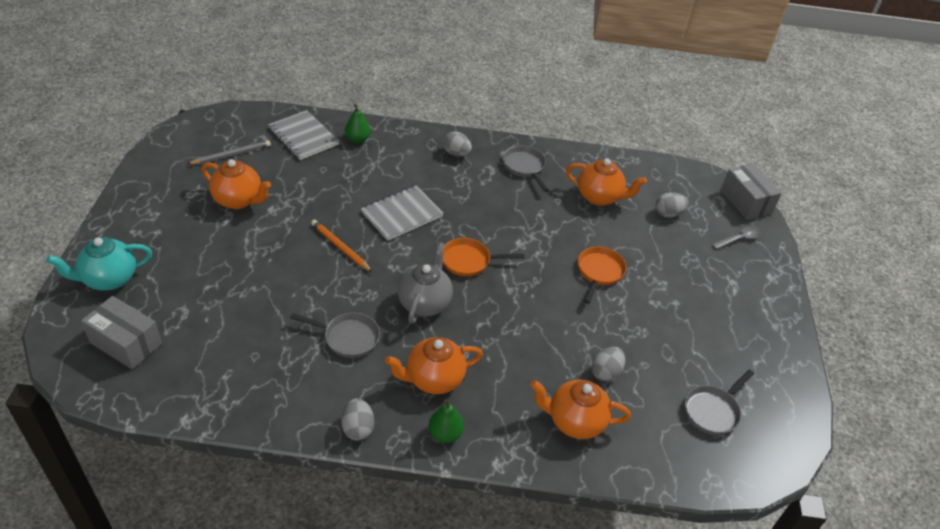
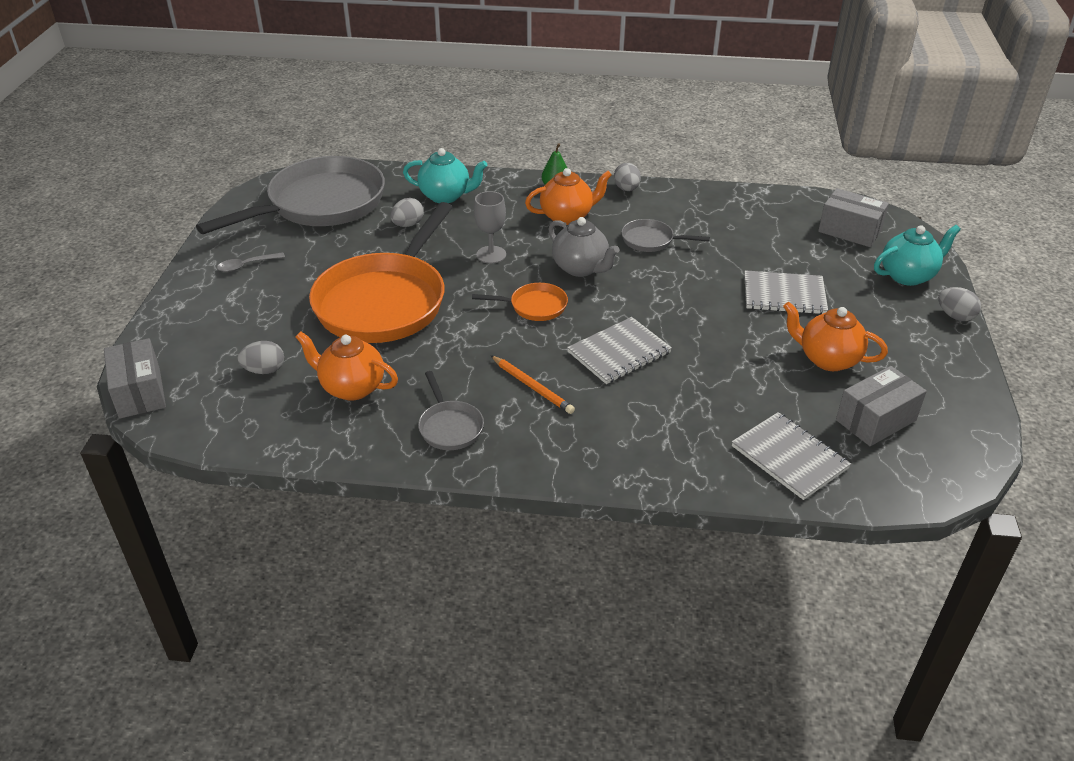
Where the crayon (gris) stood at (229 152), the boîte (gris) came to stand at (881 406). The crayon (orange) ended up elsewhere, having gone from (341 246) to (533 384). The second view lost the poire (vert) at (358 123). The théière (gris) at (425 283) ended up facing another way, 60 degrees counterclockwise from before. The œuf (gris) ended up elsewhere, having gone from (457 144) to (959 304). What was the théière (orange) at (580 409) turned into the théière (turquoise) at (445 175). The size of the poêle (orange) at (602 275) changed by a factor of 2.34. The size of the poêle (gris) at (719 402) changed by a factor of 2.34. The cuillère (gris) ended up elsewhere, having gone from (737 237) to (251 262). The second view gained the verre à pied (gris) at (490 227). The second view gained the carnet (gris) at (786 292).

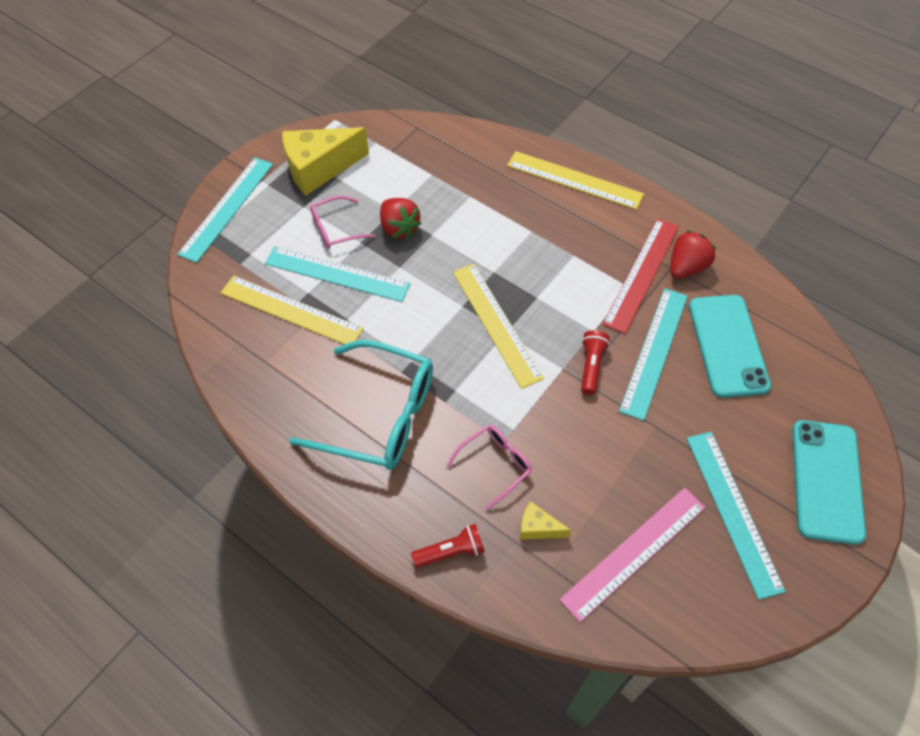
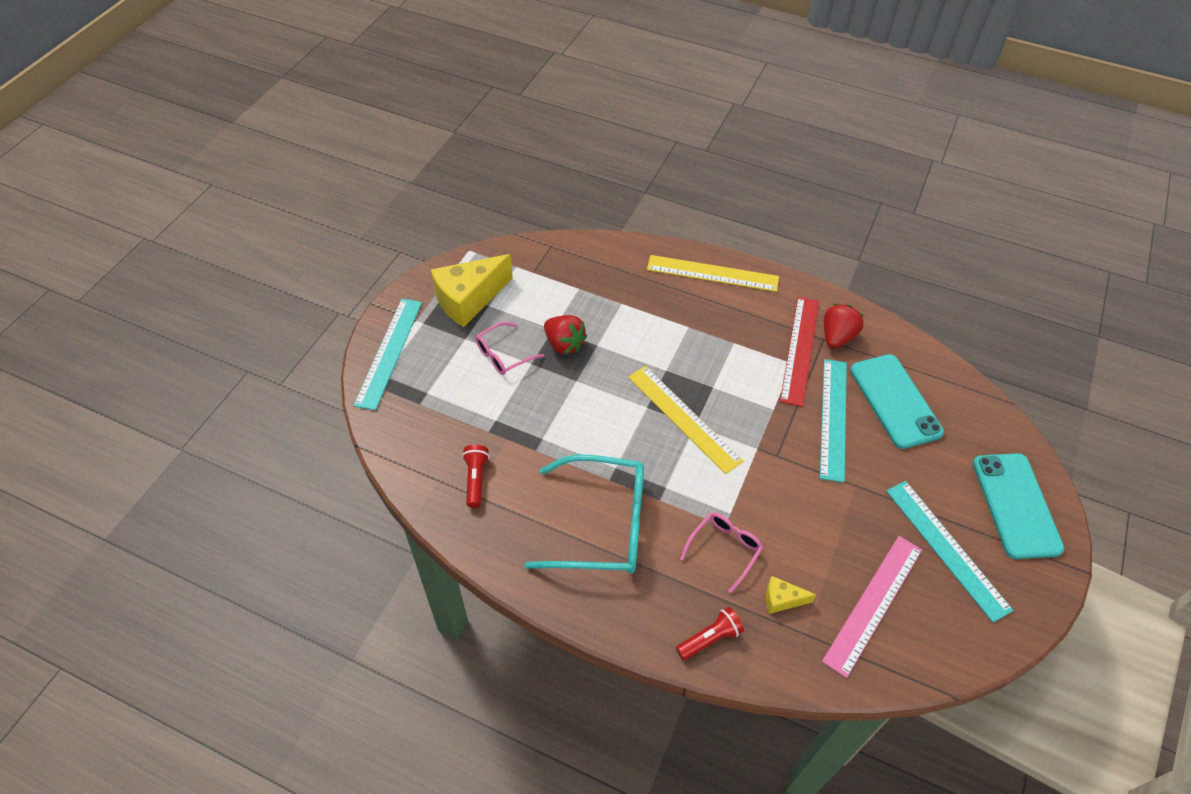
The second view lost the règle (jaune) at (292 310). The second view lost the règle (turquoise) at (338 274). The lampe de poche (rouge) ended up elsewhere, having gone from (595 362) to (475 476).

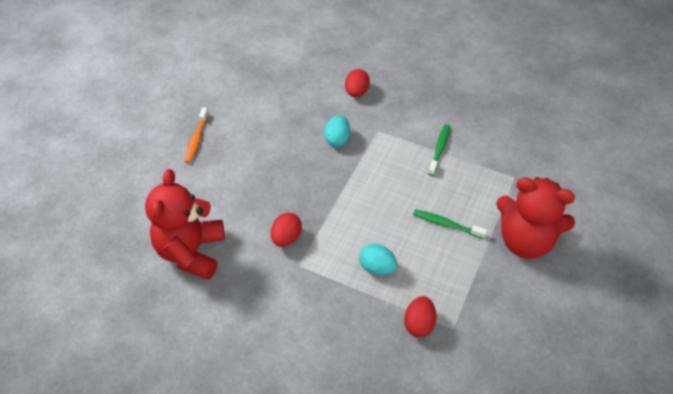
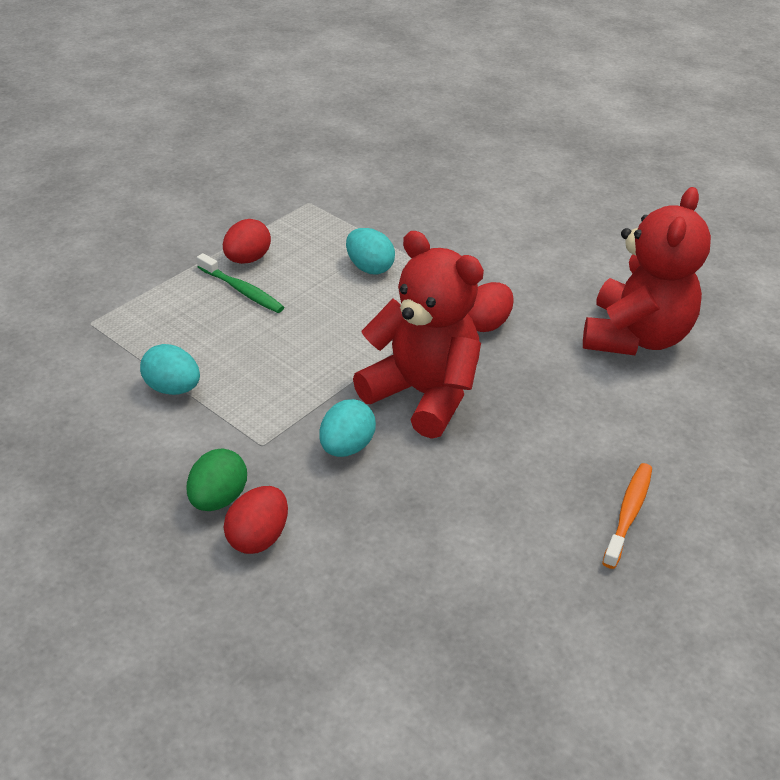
The œuf (rouge) ended up elsewhere, having gone from (420 316) to (247 241). Where the brosse à dents (vert) stood at (439 150), the œuf (turquoise) came to stand at (170 369). The ours en peluche (rouge) ended up elsewhere, having gone from (535 218) to (418 335). The second view gained the œuf (vert) at (217 479).

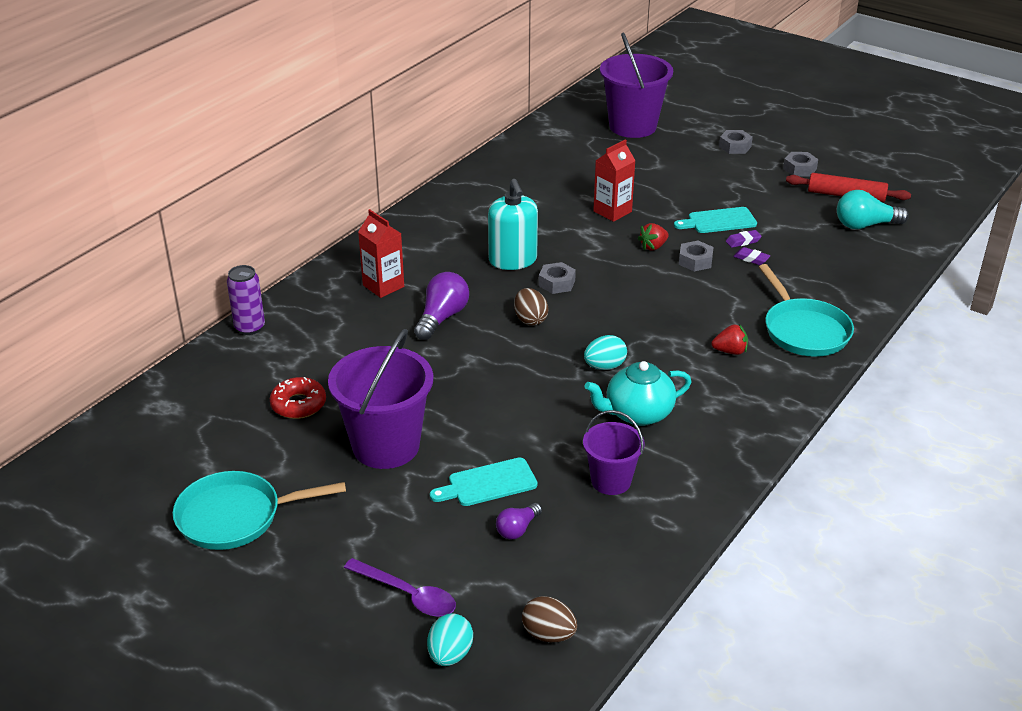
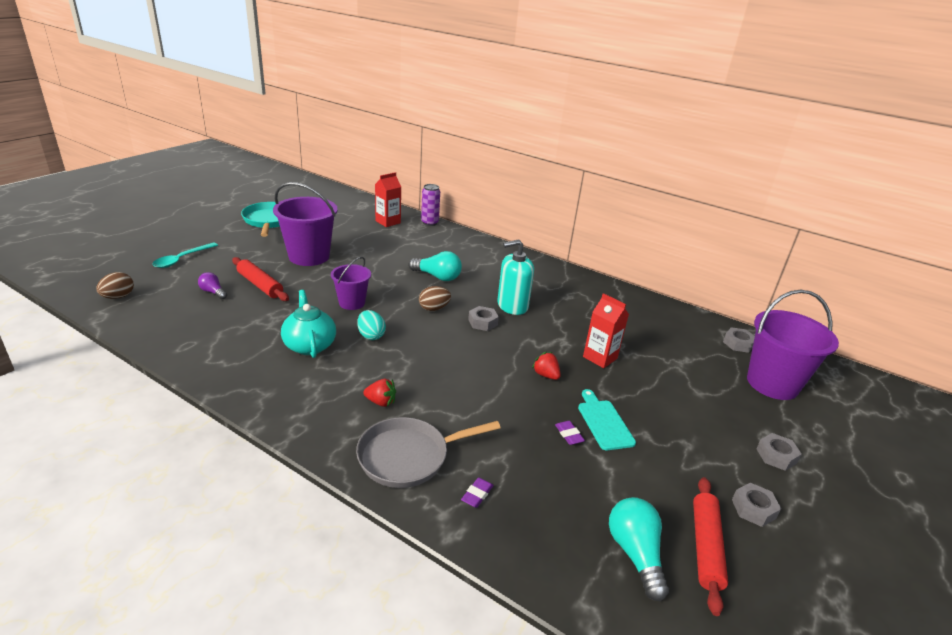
The second view lost the beignet (rouge) at (298 398). What was the cuillère (violet) at (400 587) turned into the cuillère (turquoise) at (185 255). The brique de lait (rouge) ended up elsewhere, having gone from (381 253) to (388 199). What was the ampoule (violet) at (441 306) turned into the ampoule (turquoise) at (435 266). The second view lost the œuf (turquoise) at (450 639). Where the planche à découper (turquoise) stood at (484 481), the rouleau à pâtisserie (rouge) came to stand at (260 279). The seau (violet) ended up elsewhere, having gone from (614 452) to (351 283). The écrou (gris) ended up elsewhere, having gone from (696 256) to (739 340). The fraise (rouge) at (730 339) ended up facing another way, 75 degrees counterclockwise from before. The gomme (violet) ended up elsewhere, having gone from (751 256) to (477 492). What was the poêle (turquoise) at (806 310) turned into the poêle (gris) at (428 452).

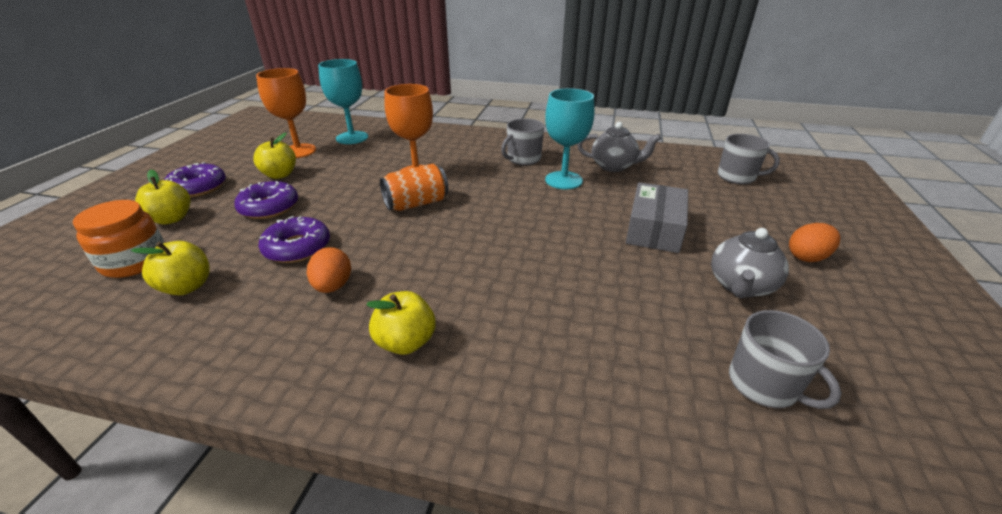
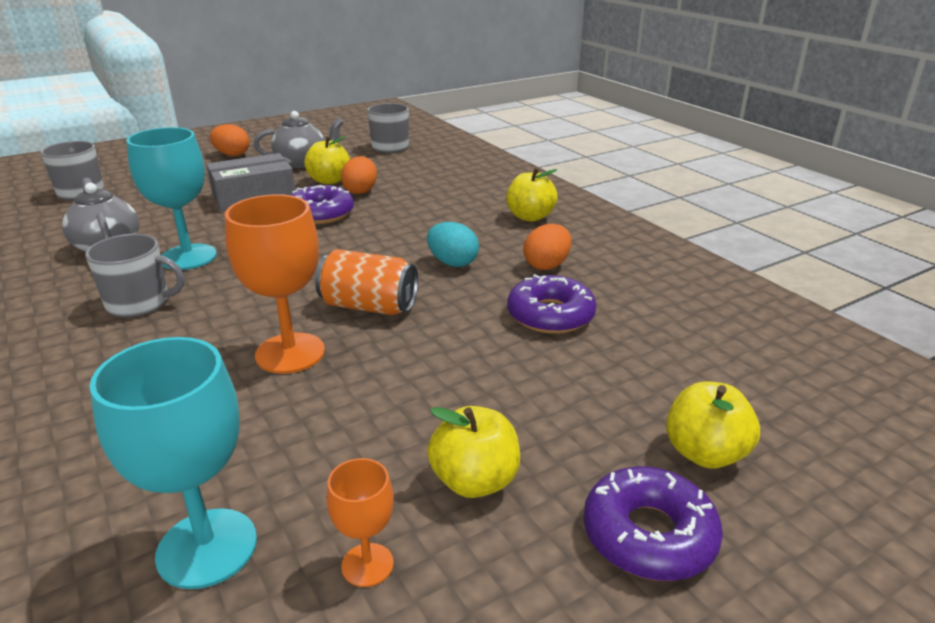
The second view lost the bocal (orange) at (119 239). The pomme (jaune) ended up elsewhere, having gone from (170 268) to (327 160). The beignet (violet) ended up elsewhere, having gone from (266 200) to (322 204). The size of the verre à pied (orange) at (286 113) changed by a factor of 0.52. The second view gained the œuf (orange) at (359 175). The second view gained the œuf (turquoise) at (453 244).

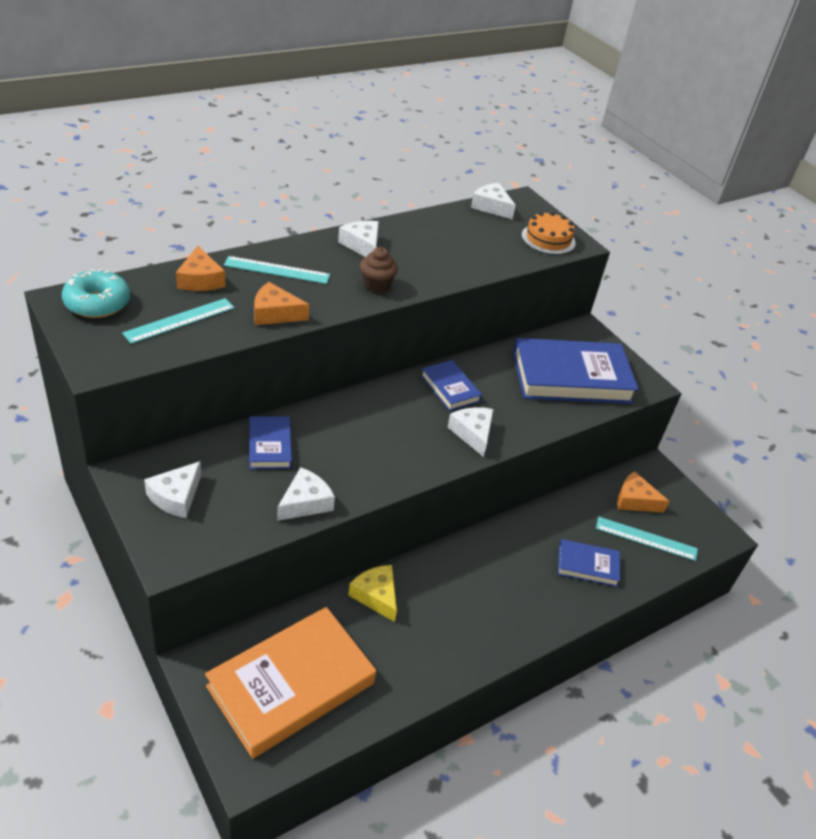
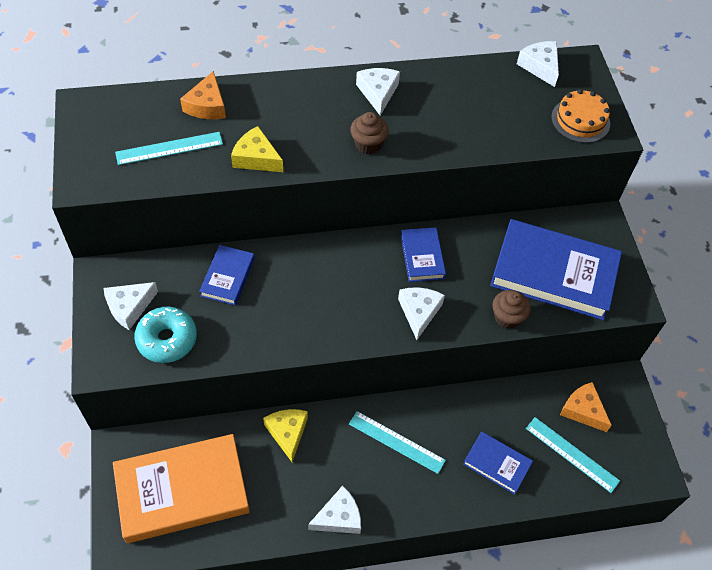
The beignet (turquoise) ended up elsewhere, having gone from (96 293) to (165 335). The règle (turquoise) ended up elsewhere, having gone from (277 270) to (397 442). What was the fromage (orange) at (281 303) turned into the fromage (jaune) at (257 149). The fromage (blanc) ended up elsewhere, having gone from (306 494) to (334 509). The second view gained the muffin (marron) at (512 309).

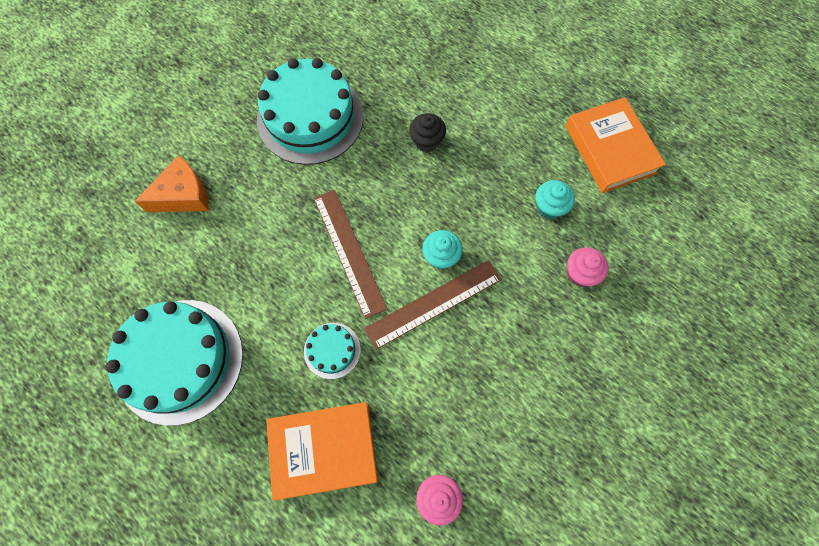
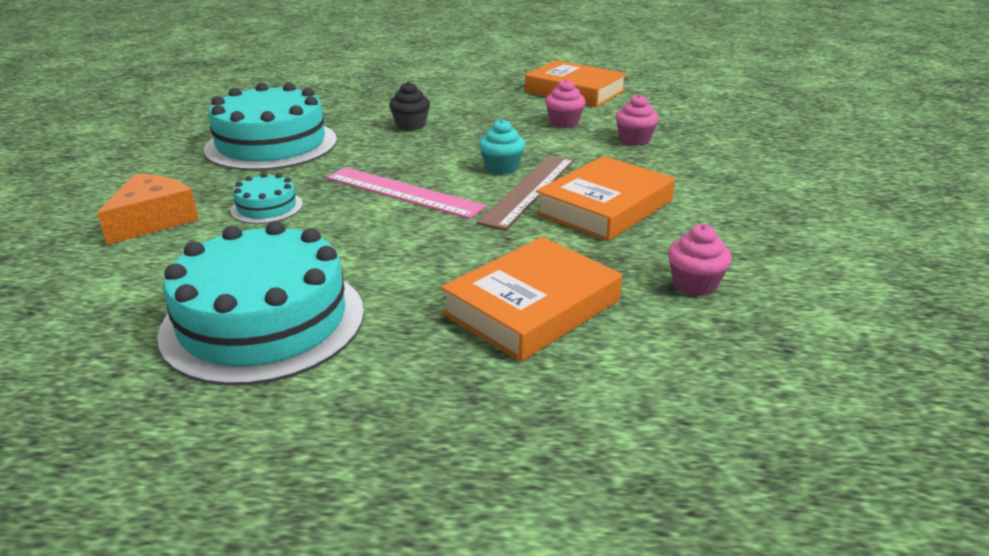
The gâteau (turquoise) ended up elsewhere, having gone from (332 351) to (266 198). What was the règle (marron) at (351 254) turned into the règle (rose) at (406 193). What was the muffin (turquoise) at (555 199) turned into the muffin (rose) at (565 103). The second view gained the livre (orange) at (605 198).

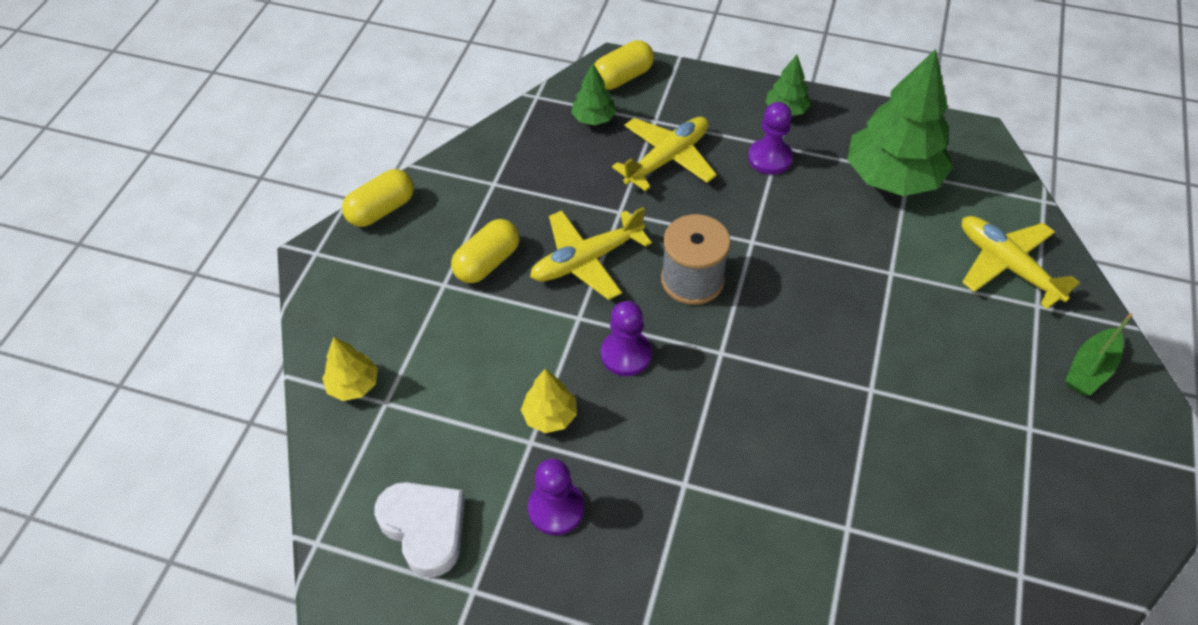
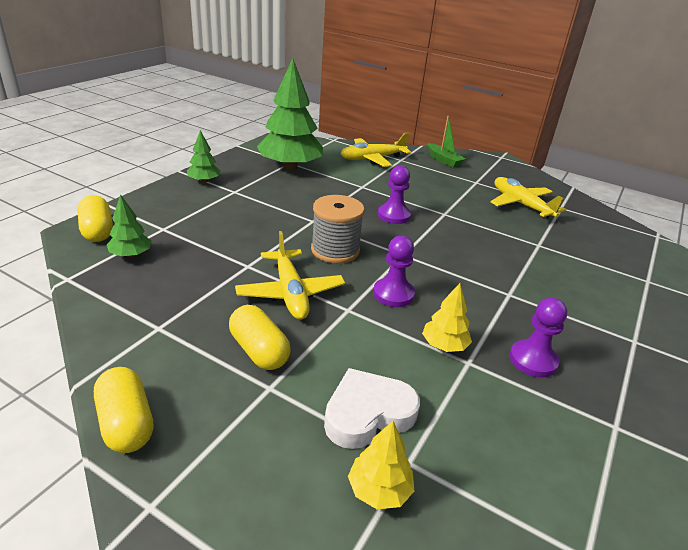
The cœur (blanc) ended up elsewhere, having gone from (419 530) to (372 408). The avion (jaune) ended up elsewhere, having gone from (664 154) to (528 198). The pion (violet) ended up elsewhere, having gone from (770 138) to (394 194).

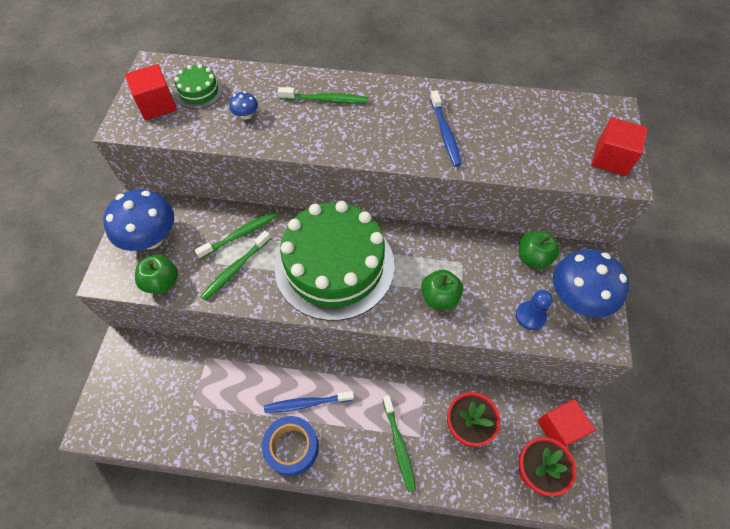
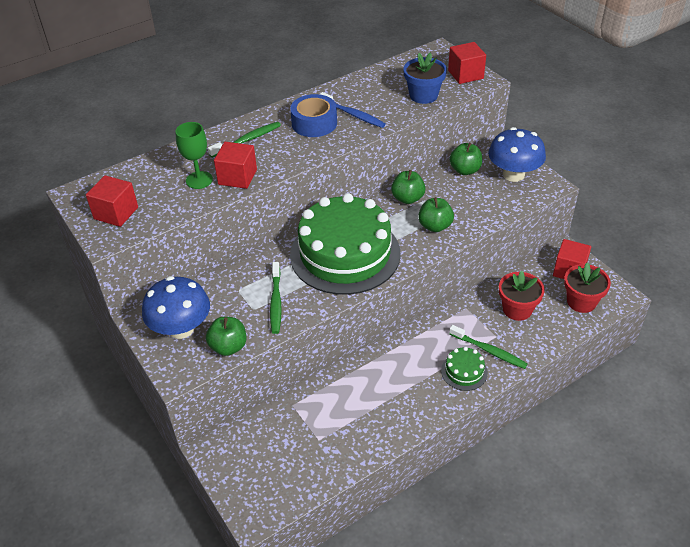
The gâteau (vert) ended up elsewhere, having gone from (198 86) to (464 369). The second view lost the brosse à dents (vert) at (236 235). Where the champignon (bleu) stood at (243 106), the verre à pied (vert) came to stand at (194 155). The ruban adhésif (bleu) ended up elsewhere, having gone from (290 446) to (313 115). The second view lost the brosse à dents (bleu) at (309 402). The second view lost the pion (bleu) at (534 310). The second view gained the cube (rouge) at (235 165). The second view gained the pomme (vert) at (408 187). The second view gained the pot de fleurs (bleu) at (425 78).

